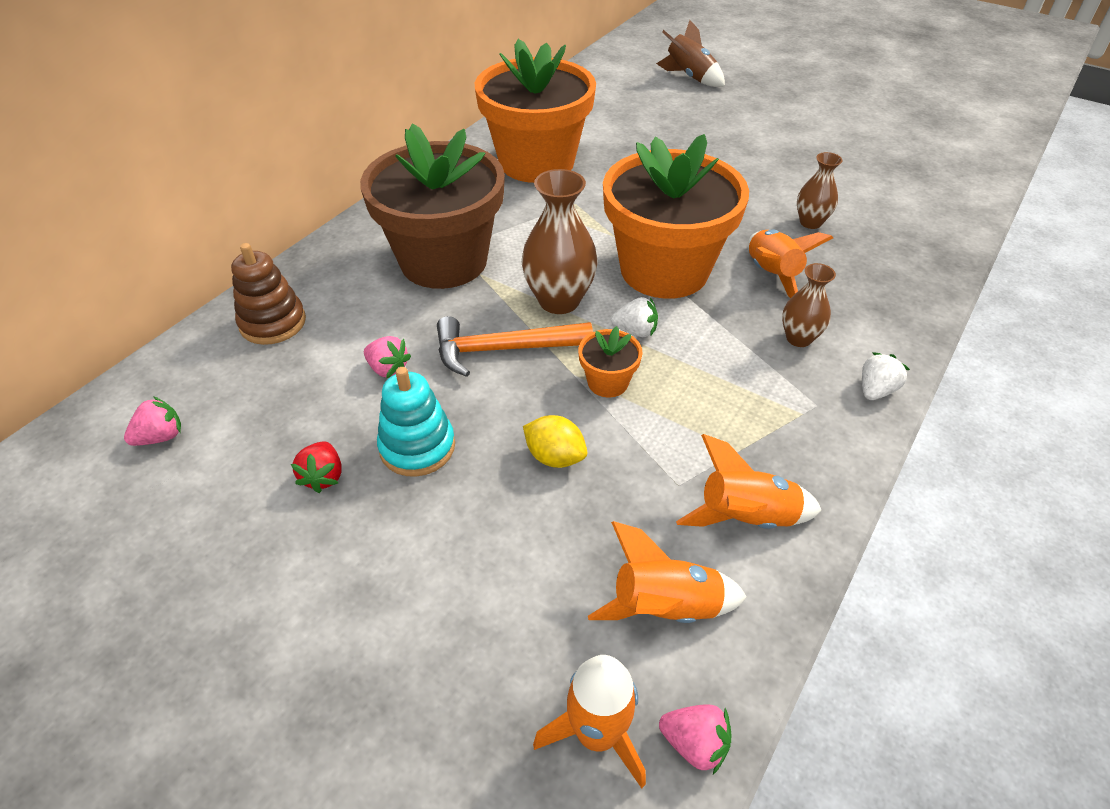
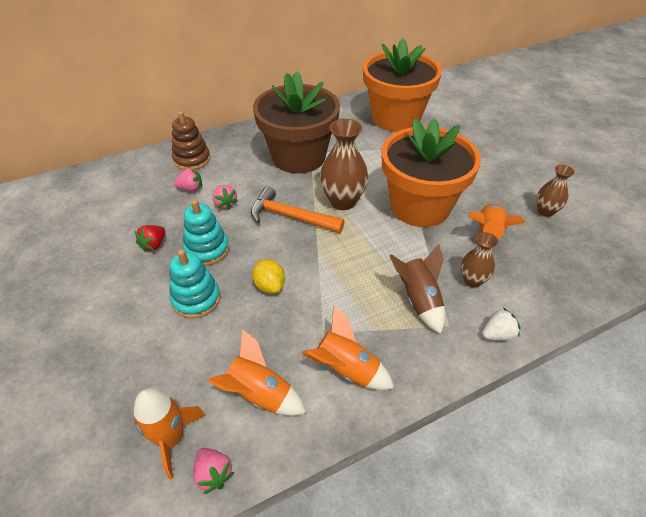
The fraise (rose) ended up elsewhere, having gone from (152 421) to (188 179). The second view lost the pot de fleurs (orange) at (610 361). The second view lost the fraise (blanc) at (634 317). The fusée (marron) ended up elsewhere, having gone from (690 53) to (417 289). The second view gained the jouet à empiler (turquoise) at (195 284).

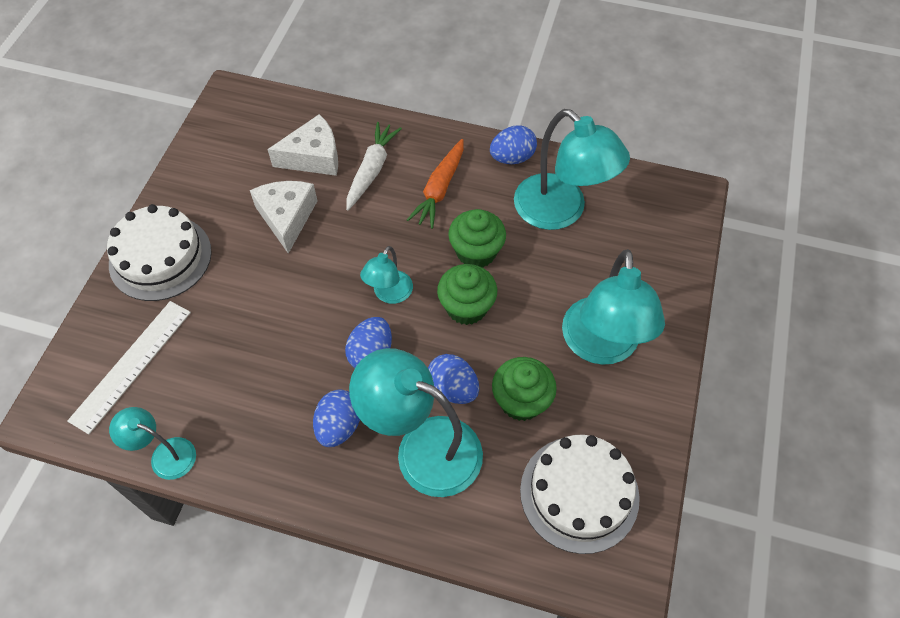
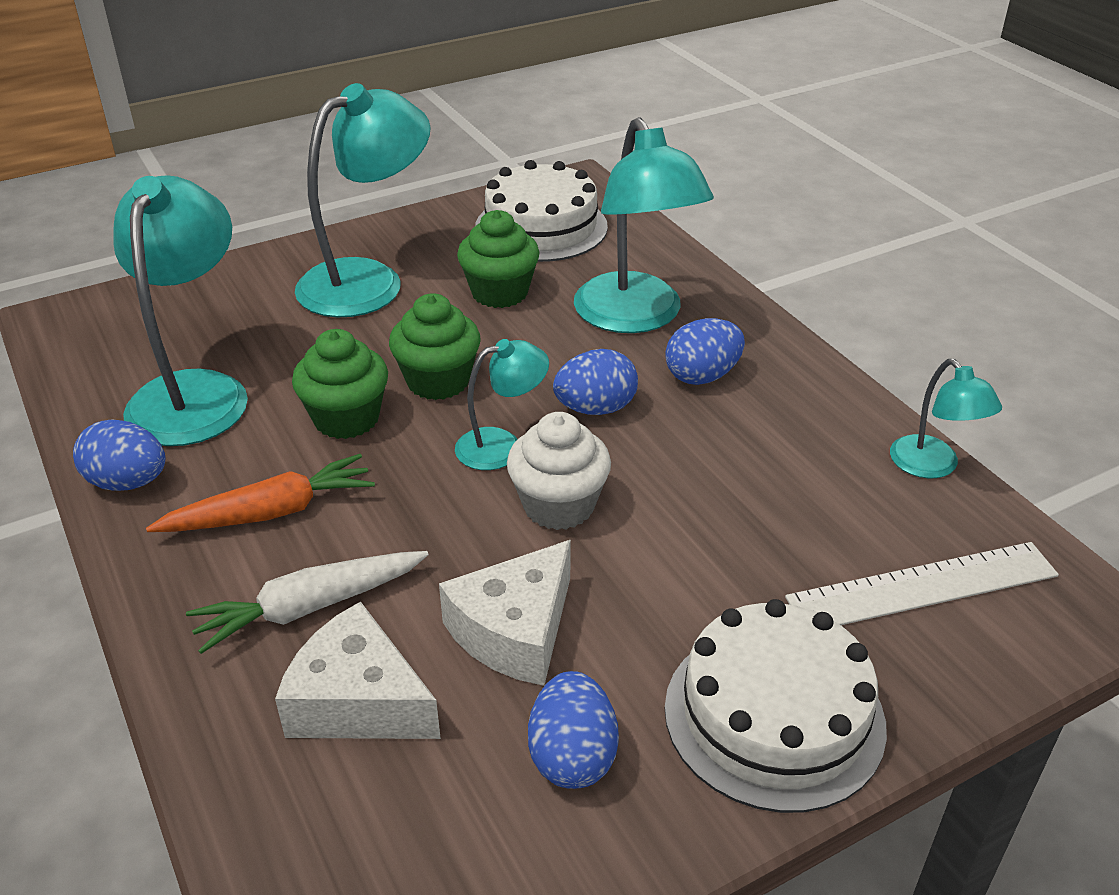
The œuf (bleu) ended up elsewhere, having gone from (453 379) to (573 730). The second view gained the muffin (blanc) at (559 471).

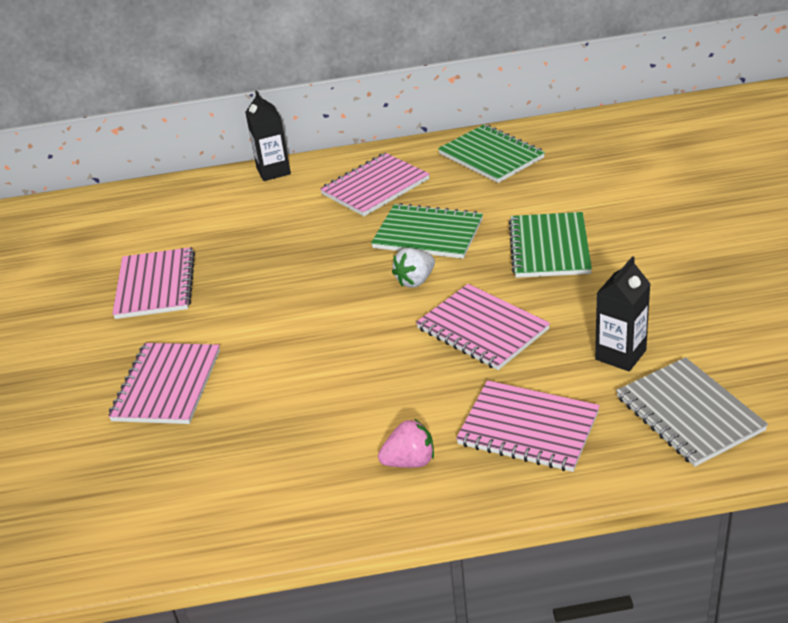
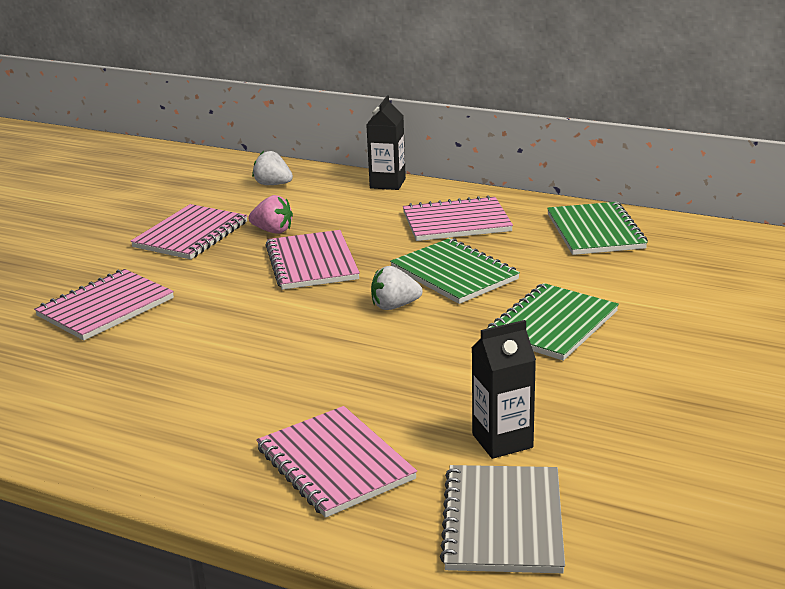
The fraise (rose) ended up elsewhere, having gone from (406 443) to (271 214). The carnet (rose) ended up elsewhere, having gone from (483 327) to (312 260). The second view gained the fraise (blanc) at (272 168).

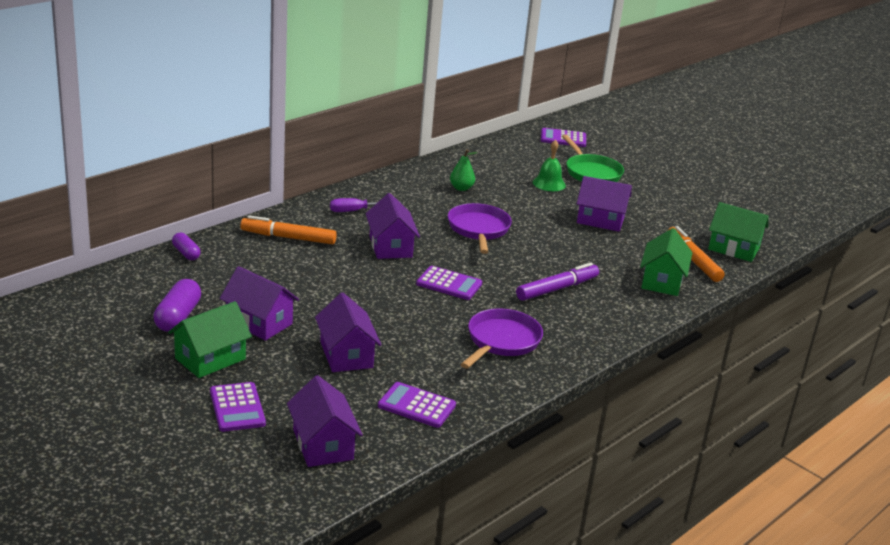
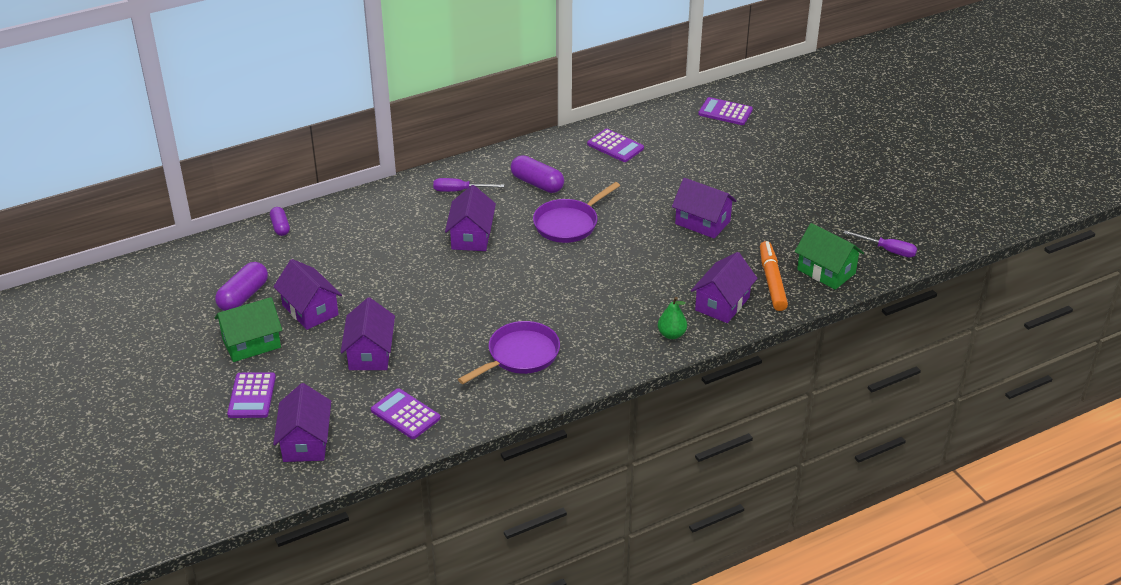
The second view lost the feutre (orange) at (288 230). The calculatrice (violet) ended up elsewhere, having gone from (449 283) to (615 145). The poêle (violet) at (480 228) ended up facing another way, 150 degrees counterclockwise from before. The poire (vert) ended up elsewhere, having gone from (463 170) to (672 318). The second view lost the feutre (violet) at (557 282). The second view lost the cloche (vert) at (549 165). The second view lost the poêle (vert) at (593 158). What was the maison (vert) at (666 262) turned into the maison (violet) at (724 287). The second view gained the gélule (violet) at (537 174). The second view gained the tournevis (violet) at (880 243).

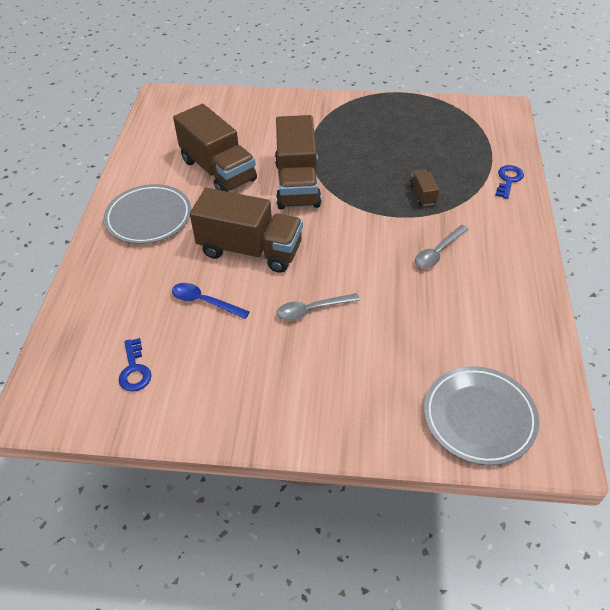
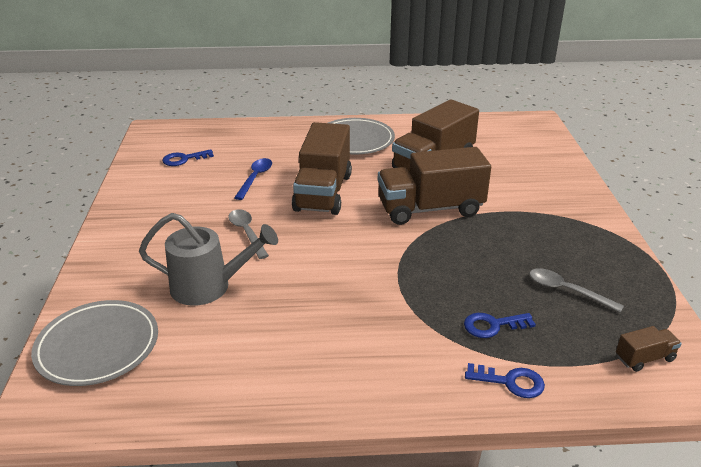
The camion (marron) ended up elsewhere, having gone from (424 187) to (649 349). The cuillère (gris) ended up elsewhere, having gone from (442 246) to (576 290). The second view gained the arrosoir (gris) at (208 259). The second view gained the clé (bleu) at (500 325).

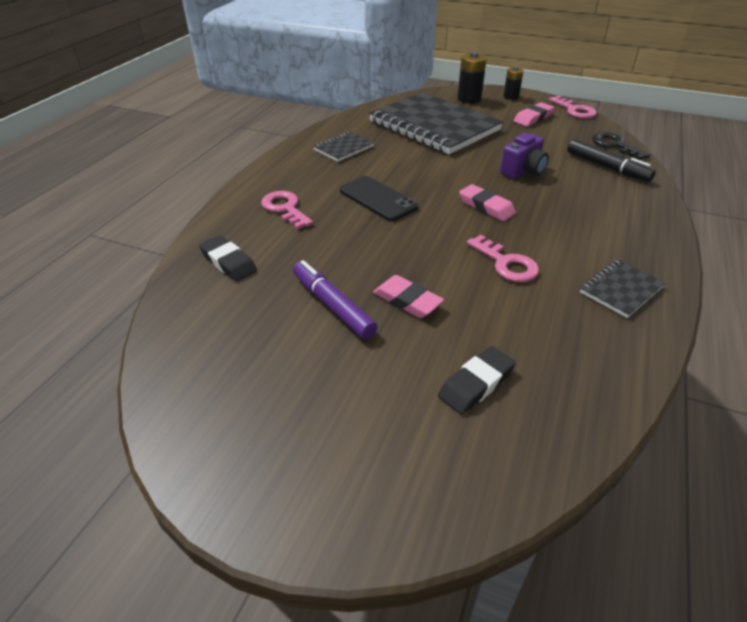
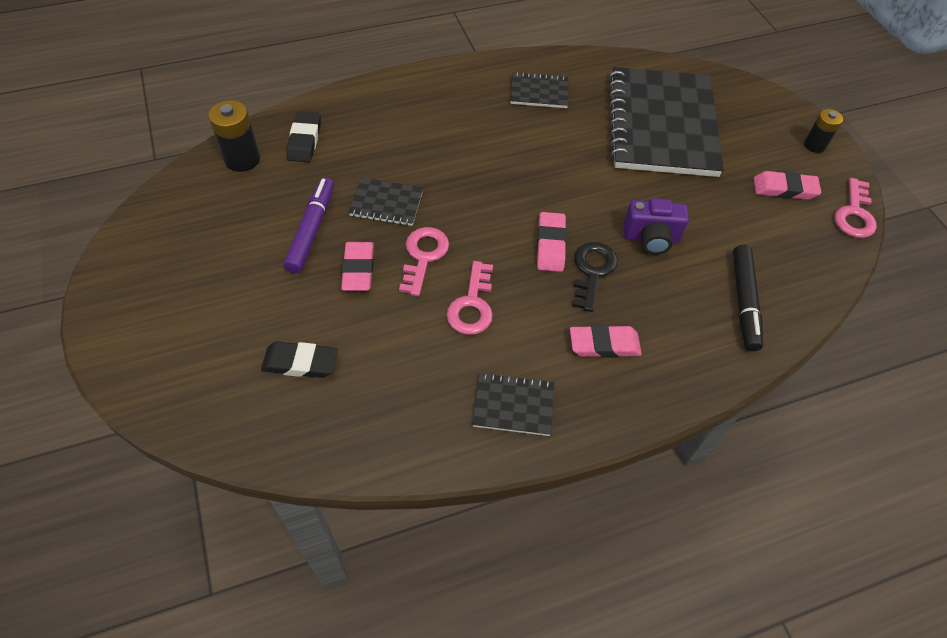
The clé (rose) ended up elsewhere, having gone from (287 210) to (424 261). The second view lost the téléphone (noir) at (379 198). The pile (noir) ended up elsewhere, having gone from (472 77) to (234 136). The clé (noir) ended up elsewhere, having gone from (621 146) to (595 277). The second view gained the carnet (noir) at (385 201). The second view gained the gomme (rose) at (606 341).

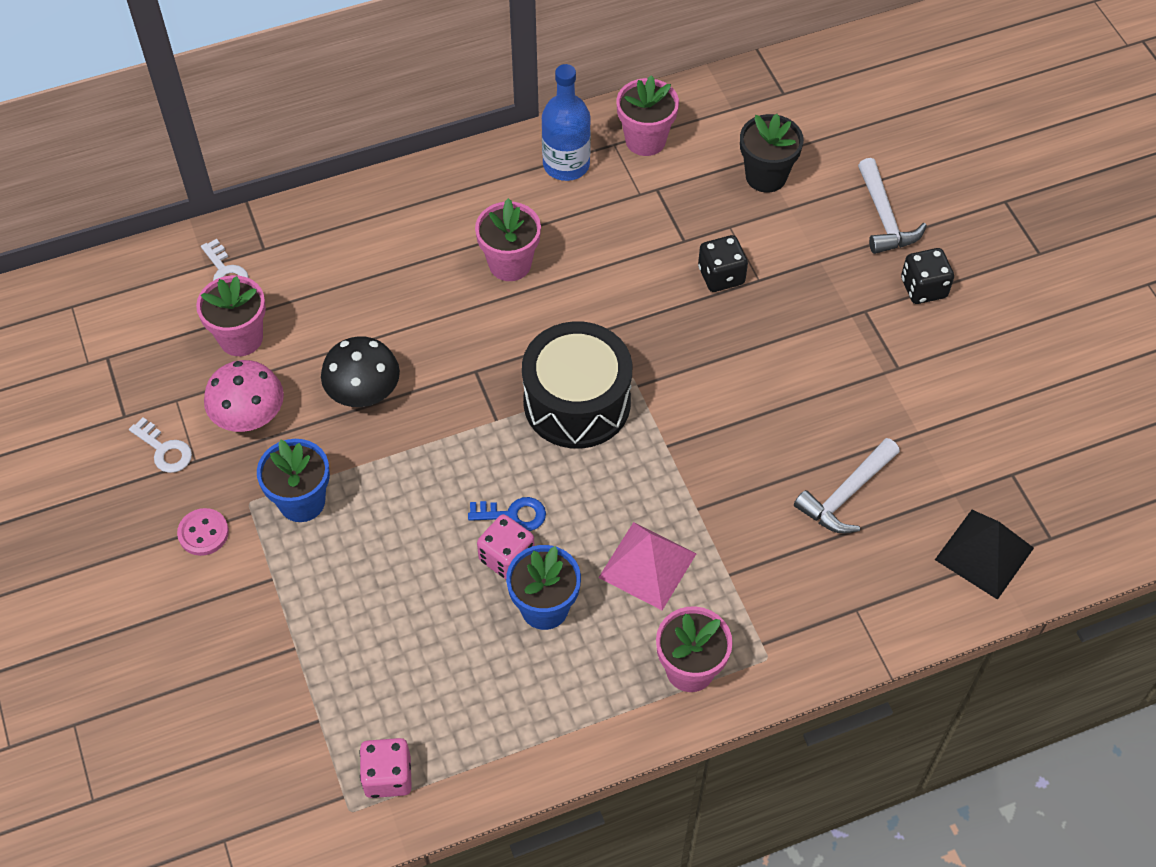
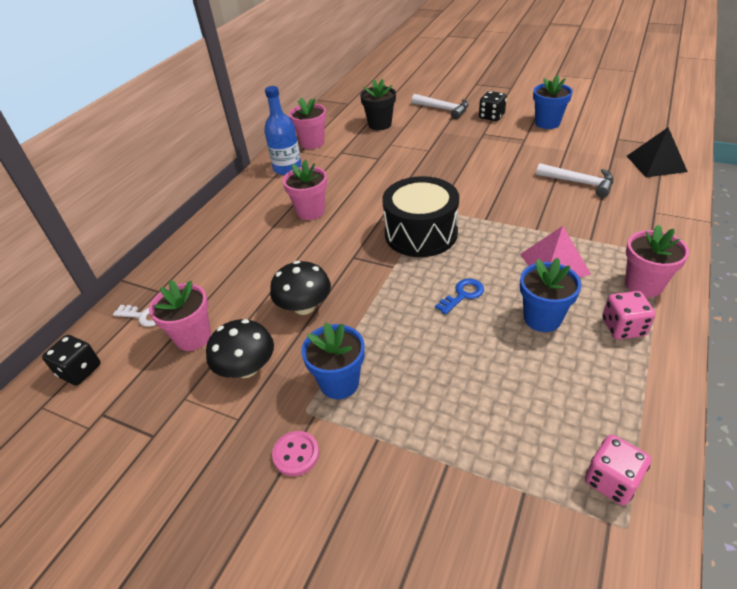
The second view lost the clé (blanc) at (160 445). What was the champignon (rose) at (244 396) turned into the champignon (noir) at (240 348). The dé (rose) ended up elsewhere, having gone from (506 546) to (629 315). The dé (noir) ended up elsewhere, having gone from (723 263) to (71 360). The marteau (blanc) at (847 485) ended up facing another way, 60 degrees counterclockwise from before. The second view gained the pot de fleurs (bleu) at (553 102).

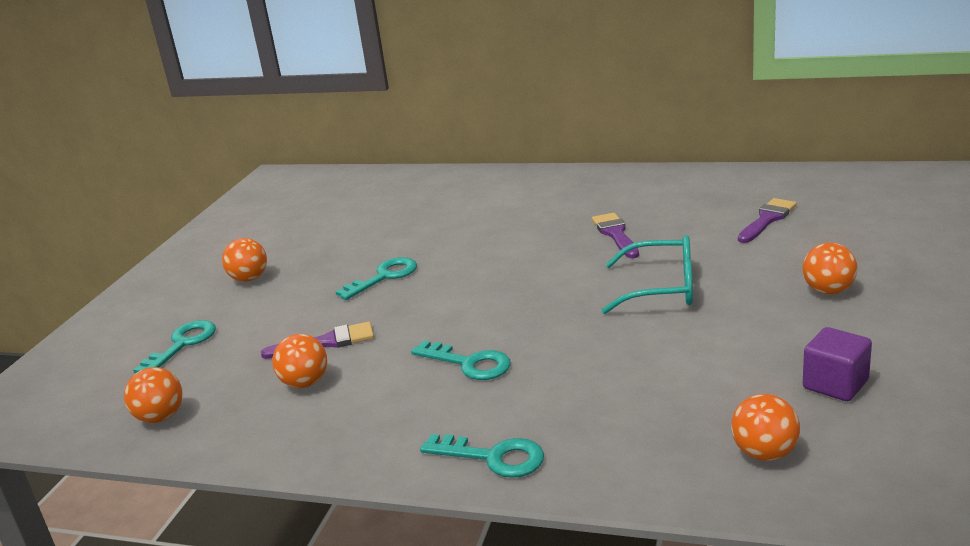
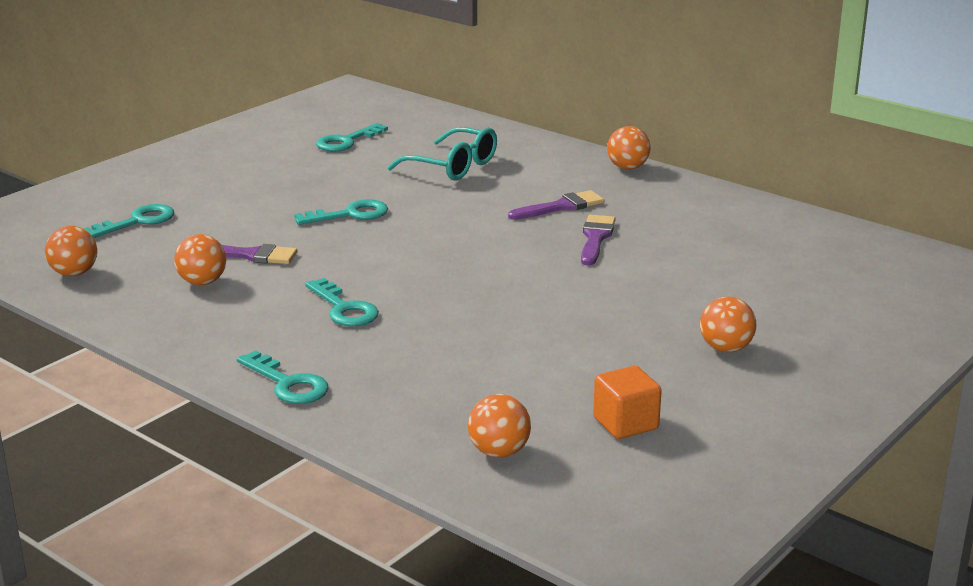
The balle (orange) ended up elsewhere, having gone from (244 260) to (628 147). The lunettes (turquoise) ended up elsewhere, having gone from (647 274) to (442 154). The pinceau (violet) ended up elsewhere, having gone from (767 220) to (556 205). What was the cube (violet) at (837 364) turned into the cube (orange) at (627 402). The second view gained the clé (turquoise) at (352 137).

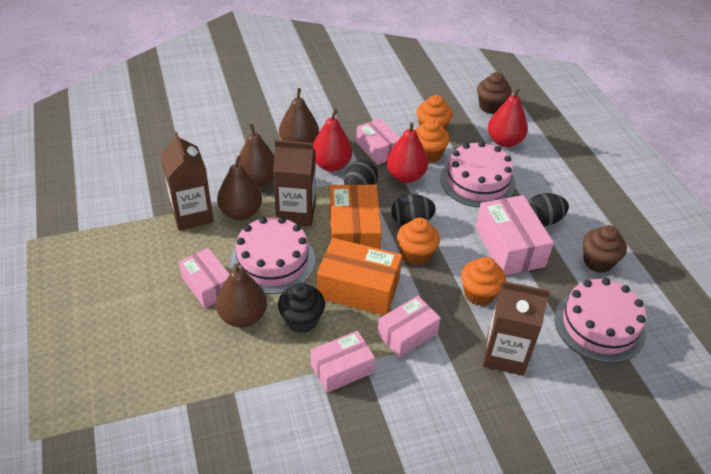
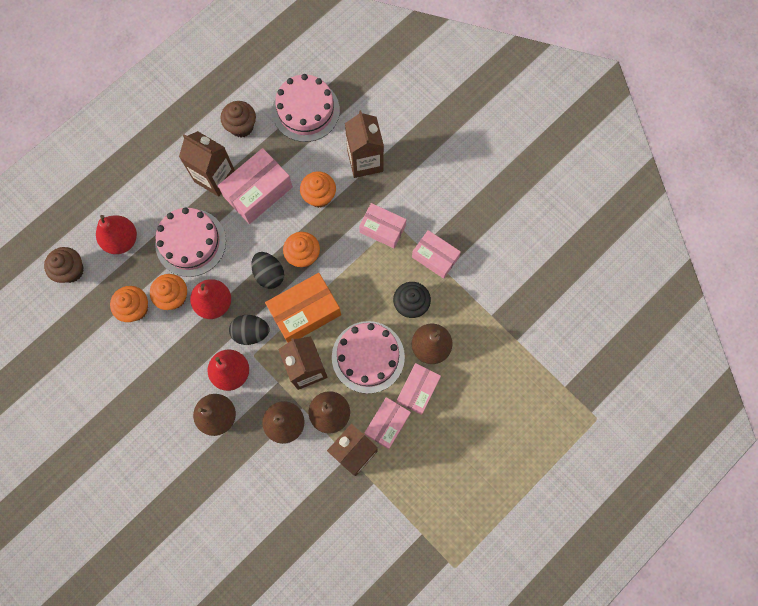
The second view lost the boîte (orange) at (359 276). The boîte (rose) ended up elsewhere, having gone from (378 141) to (388 423). Where the œuf (noir) stood at (548 209), the brique de lait (marron) came to stand at (207 164).

